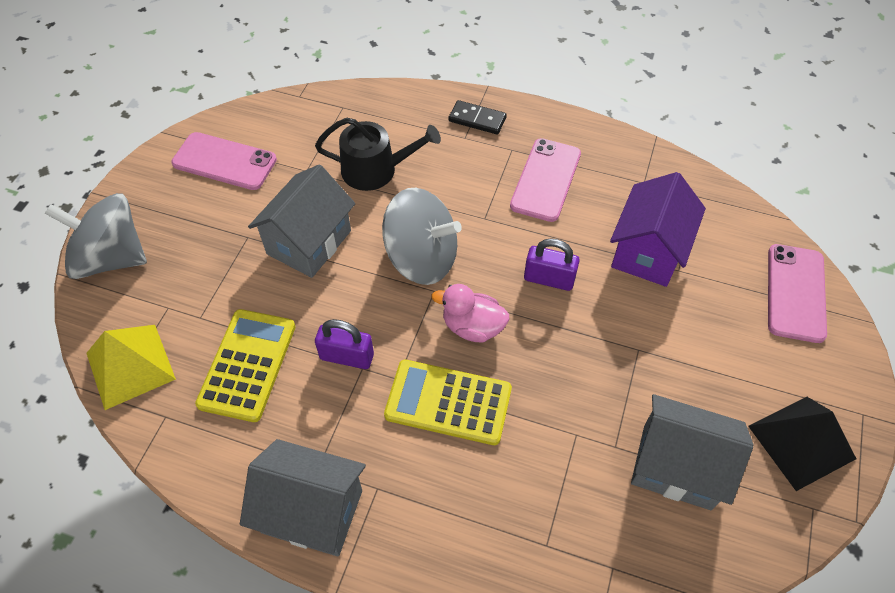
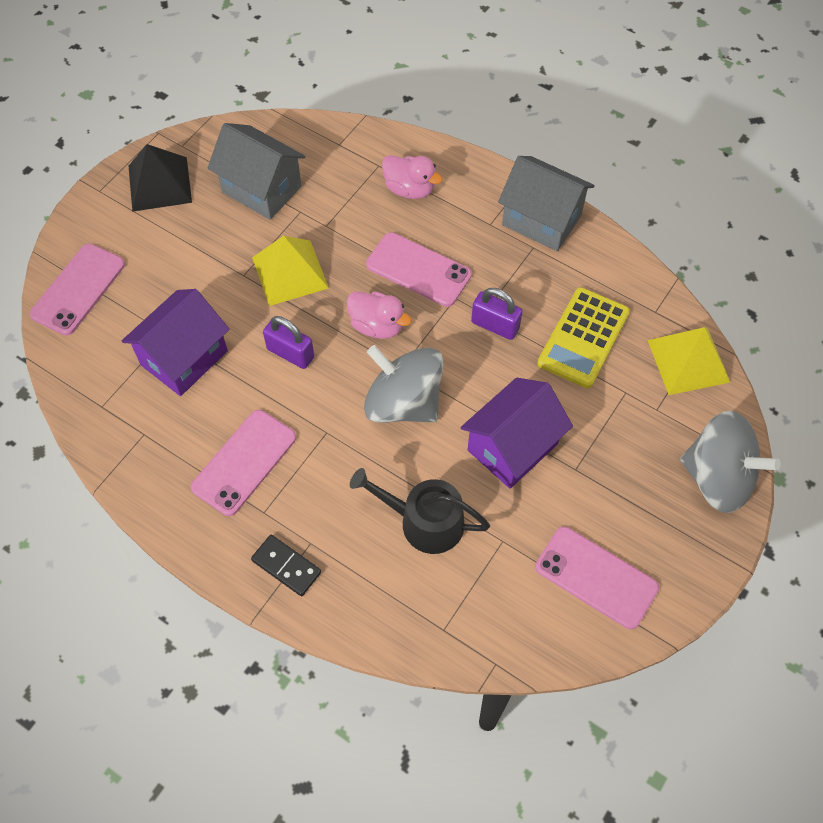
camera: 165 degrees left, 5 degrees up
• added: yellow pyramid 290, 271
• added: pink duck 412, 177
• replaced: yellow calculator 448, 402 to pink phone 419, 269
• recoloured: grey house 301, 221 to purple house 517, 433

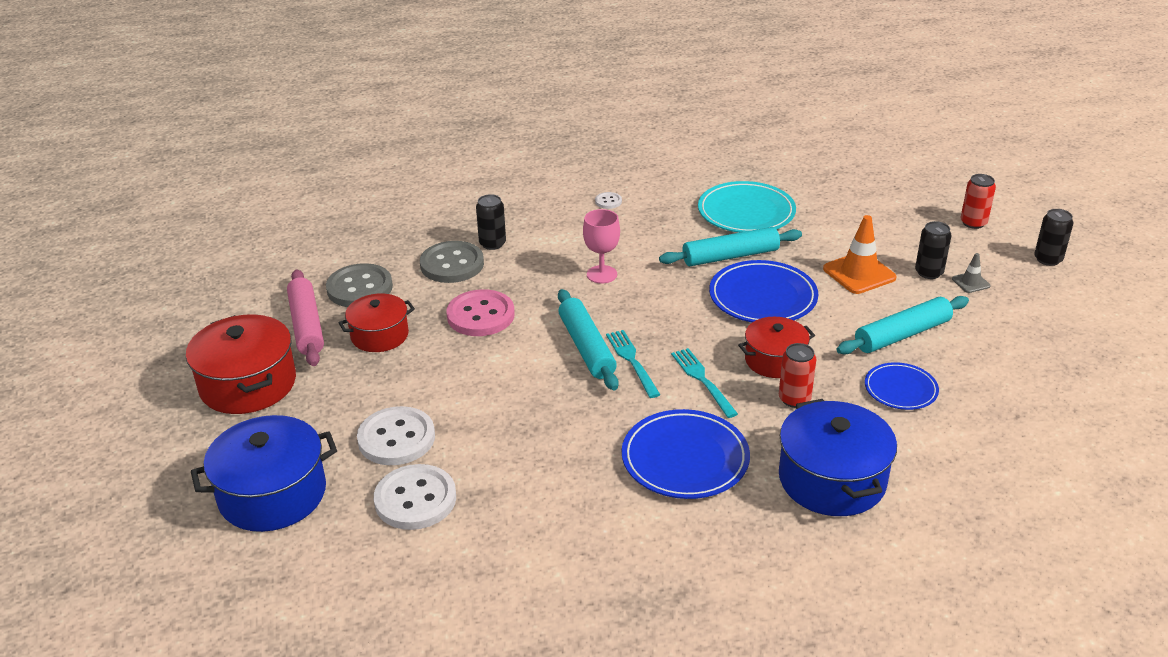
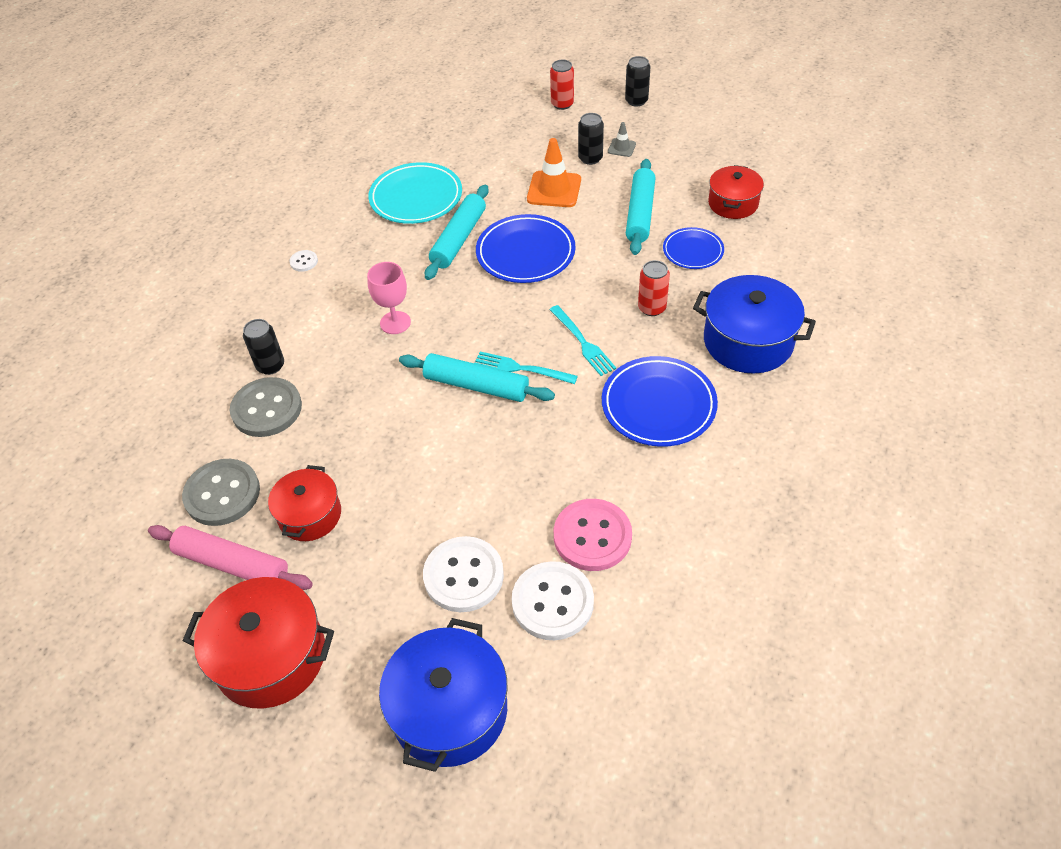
camera: 50 degrees left, 15 degrees up
• moved: pink button 480, 312 to 593, 535
• moved: red pot 776, 347 to 736, 192
• turned: turquoise fork 704, 383 = 582, 340 135 degrees counterclockwise

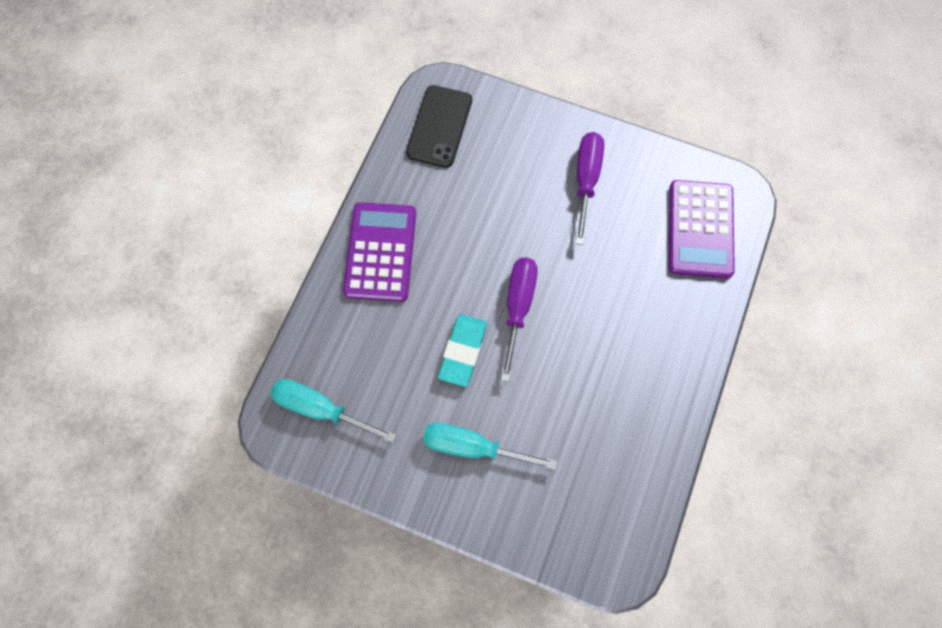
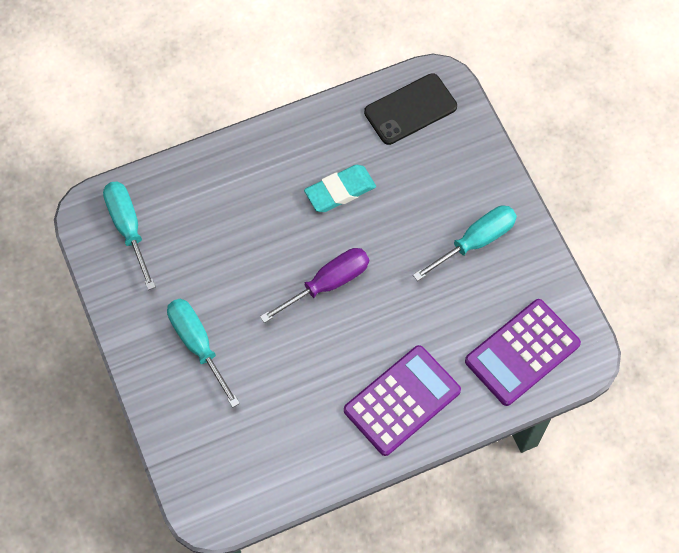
camera: 45 degrees right, 5 degrees down
• moved: purple calculator 379, 252 to 402, 400
• moved: turquoise eraser 462, 350 to 340, 188
• recoloured: purple screwdriver 589, 188 to turquoise screwdriver 465, 243

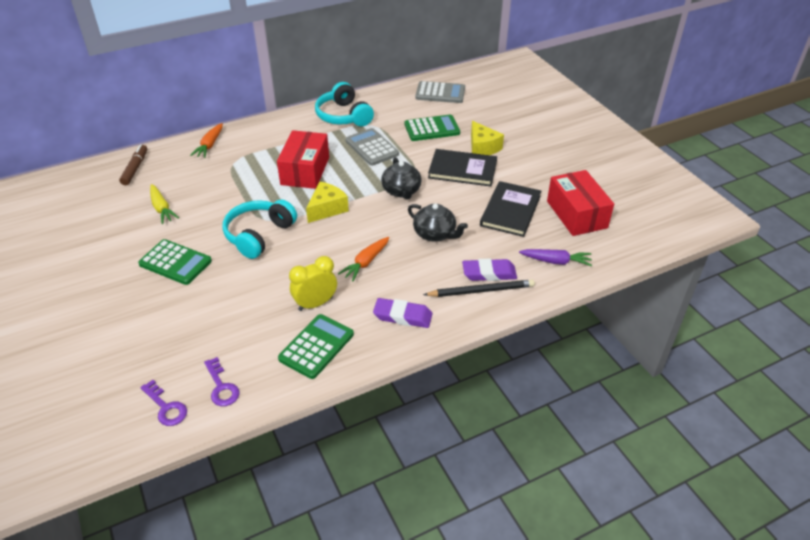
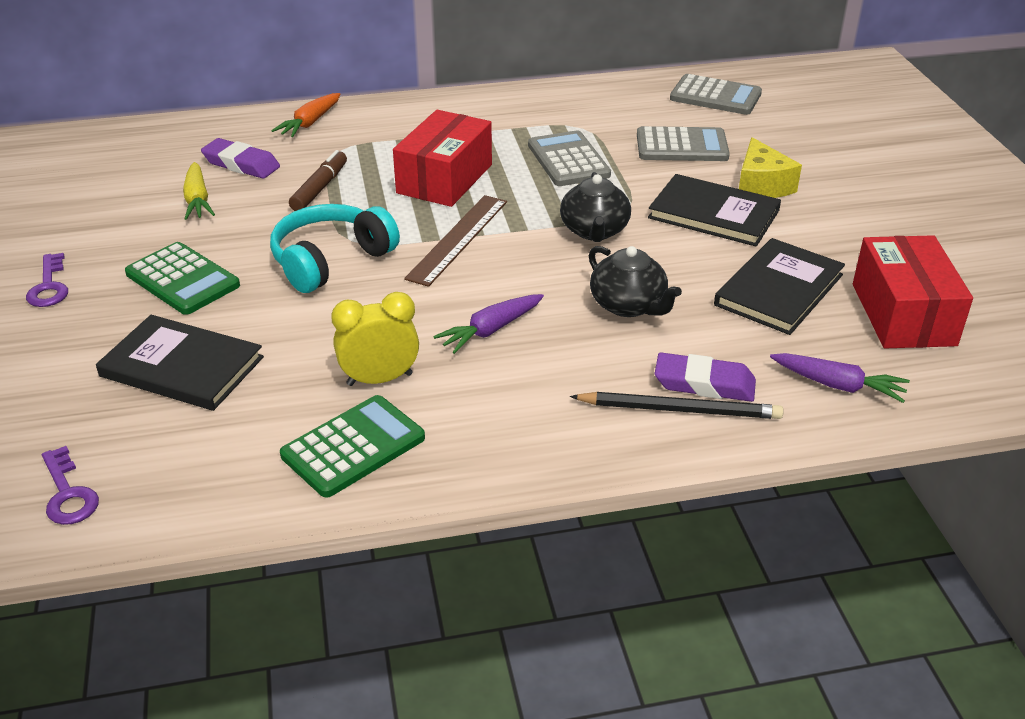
camera: 15 degrees right, 5 degrees down
• removed: turquoise headphones 344, 104
• added: black book 180, 363
• moved: brown marker 133, 164 to 318, 180
• moved: purple key 222, 381 to 47, 280
• moved: purple eraser 402, 313 to 240, 158
• replaced: yellow cheese 327, 202 to brown ruler 455, 241
• recoloured: orange carrot 363, 259 to purple carrot 488, 324
• recoloured: green calculator 432, 128 to grey calculator 683, 143

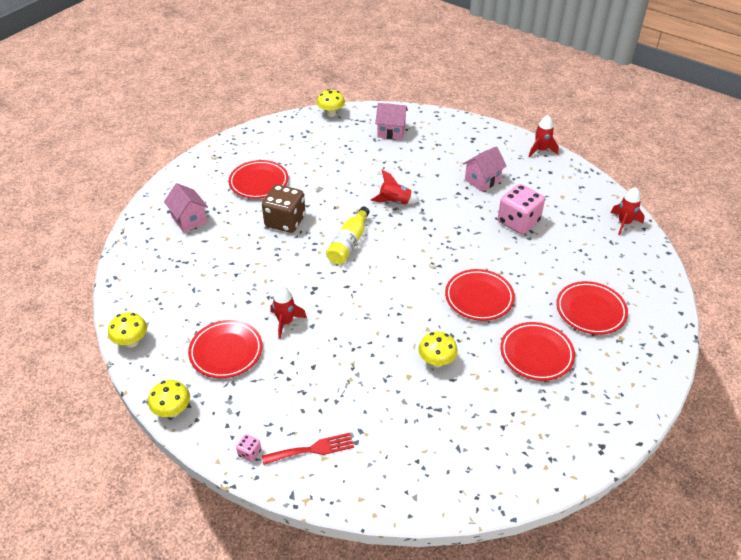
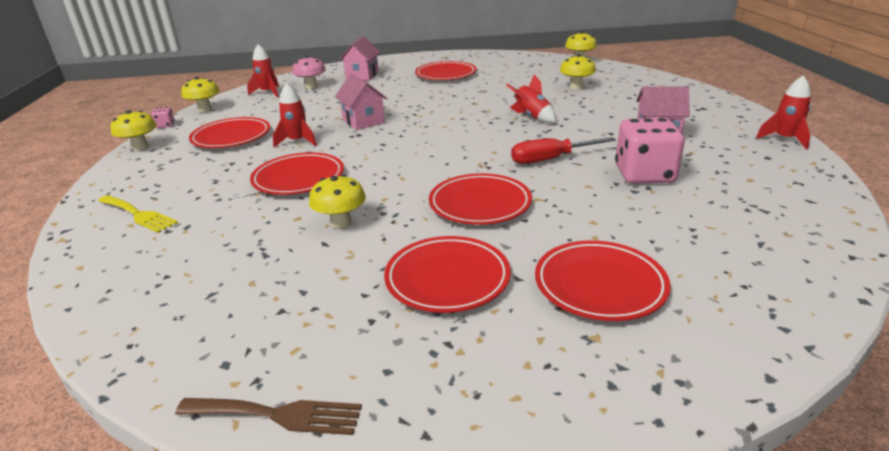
camera: 50 degrees right, 15 degrees down
• removed: brown dice 283, 208
• removed: yellow bottle 348, 235
• added: brown fork 268, 416
• added: red plate 297, 173
• added: pink mushroom 309, 72
• added: red screwdriver 563, 150
• added: yellow mushroom 578, 72
• moved: pink dice 248, 448 to 163, 117
• moved: pink house 391, 121 to 361, 102
• moved: red rocket 628, 211 to 263, 71
• recoloured: red fork 308, 449 to yellow fork 138, 214

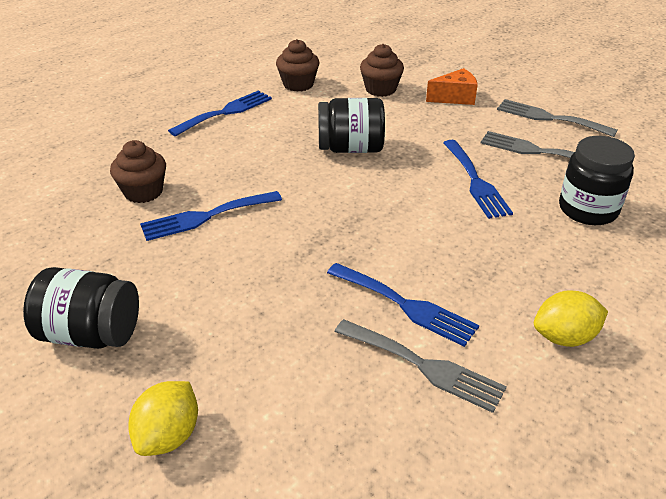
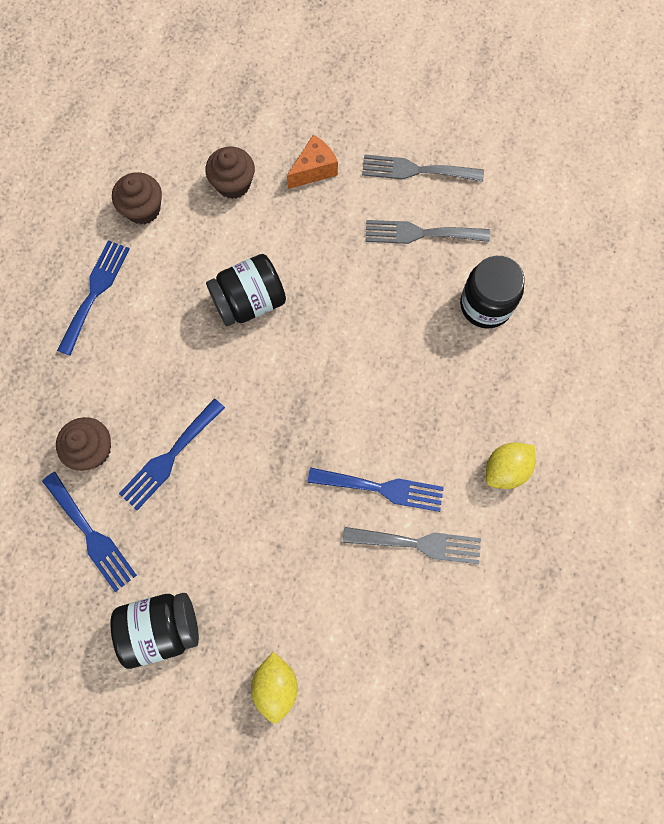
camera: 25 degrees left, 35 degrees up
• moved: blue fork 478, 179 to 89, 532

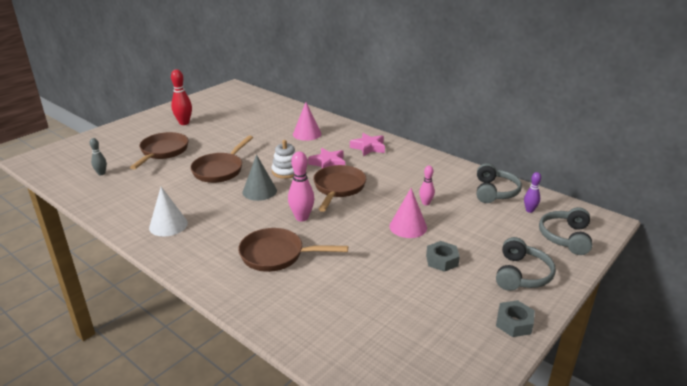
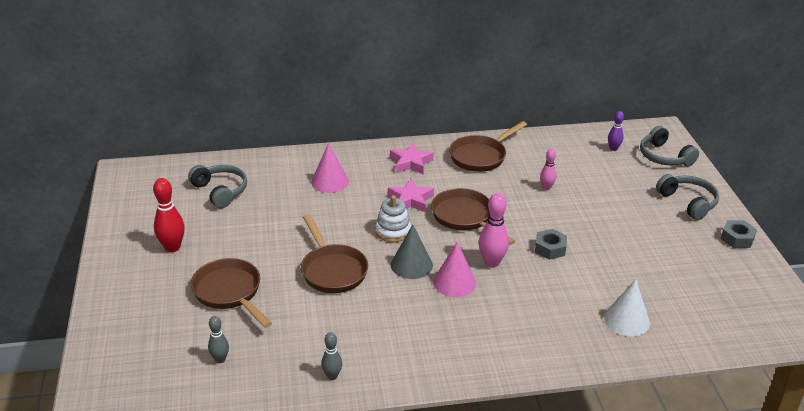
camera: 50 degrees left, 5 degrees up
• added: grey bowling pin 331, 356
• moved: white cone 168, 212 to 627, 307
• moved: brown pan 293, 250 to 488, 146
• moved: pink cone 408, 213 to 454, 269
• moved: grey nut 443, 256 to 551, 244
• moved: grey headphones 499, 183 to 217, 186

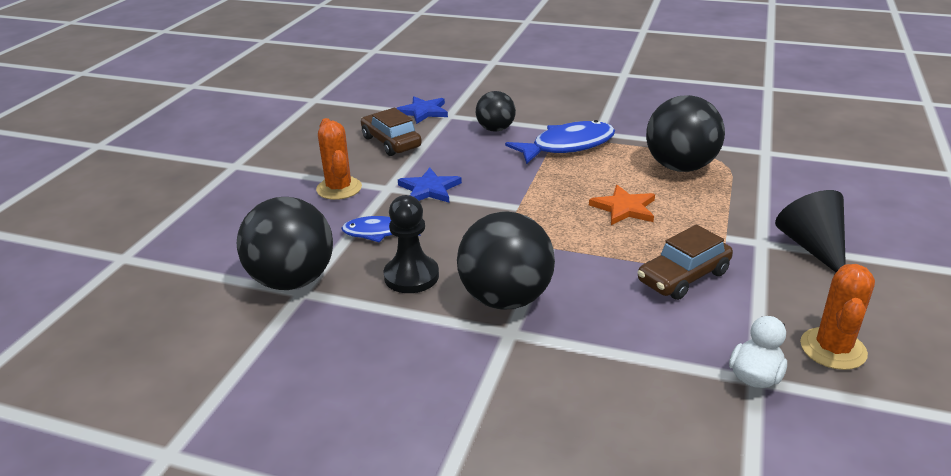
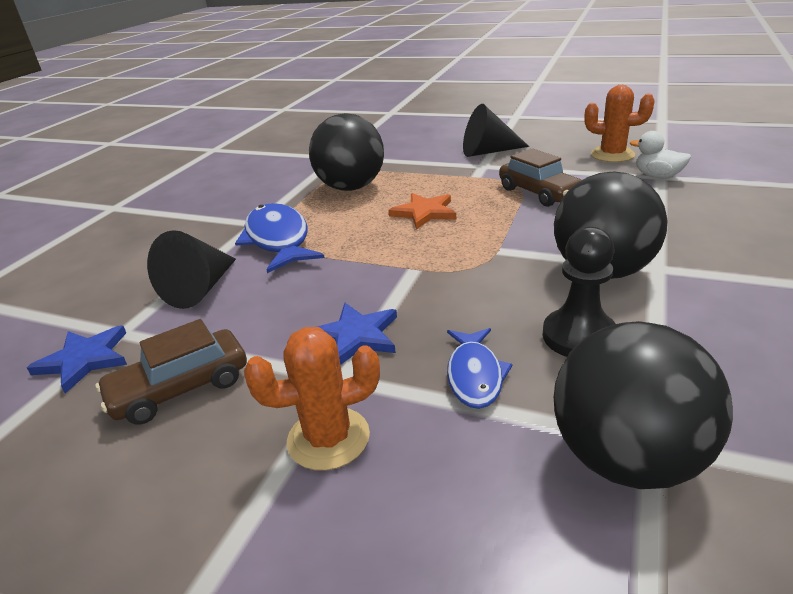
camera: 85 degrees left, 0 degrees up
• replaced: black ball 496, 111 to black cone 191, 269

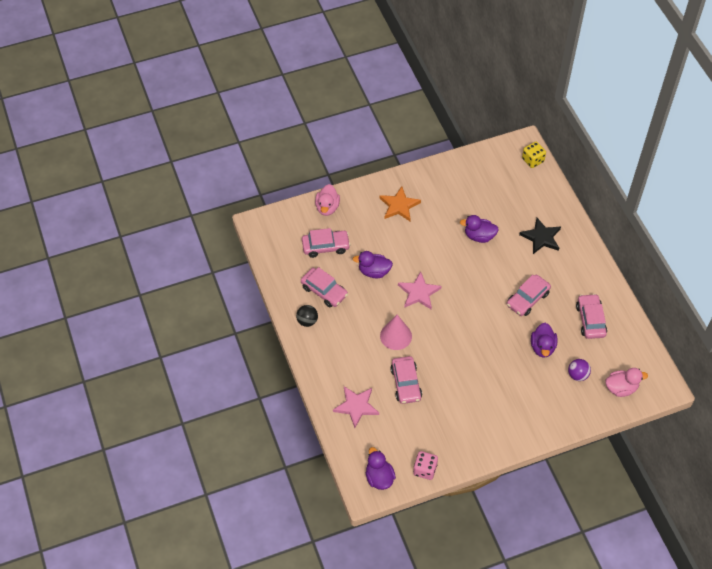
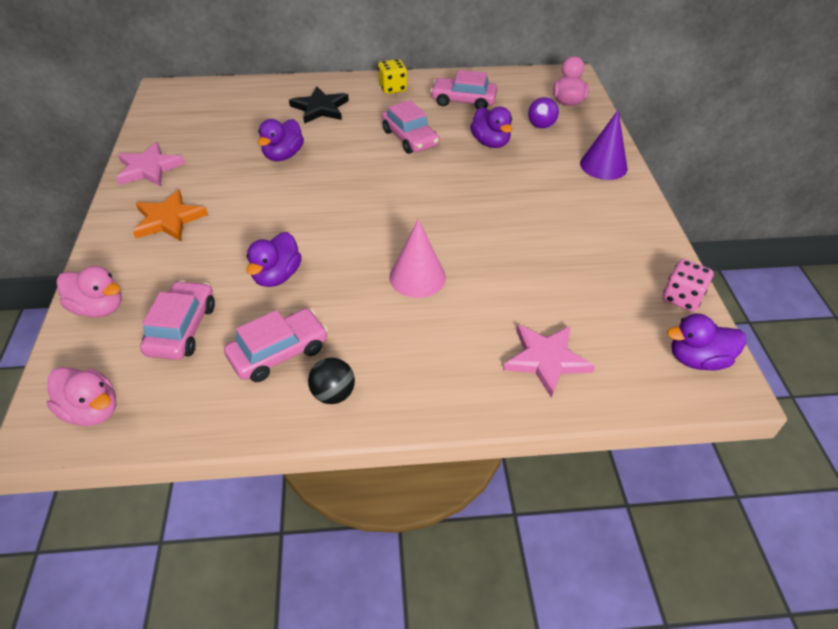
camera: 75 degrees left, 10 degrees down
• removed: pink car 406, 380
• added: pink duck 81, 396
• added: purple cone 604, 145
• moved: pink star 420, 290 to 150, 164
• moved: yellow dice 534, 155 to 392, 76
• turned: purple duck 544, 340 = 491, 127 45 degrees clockwise

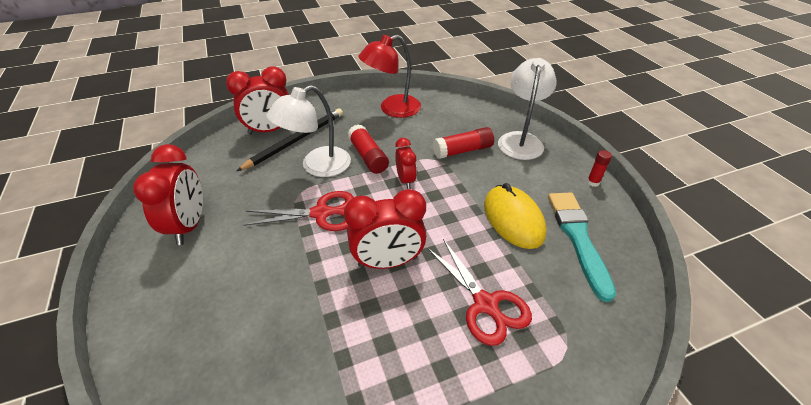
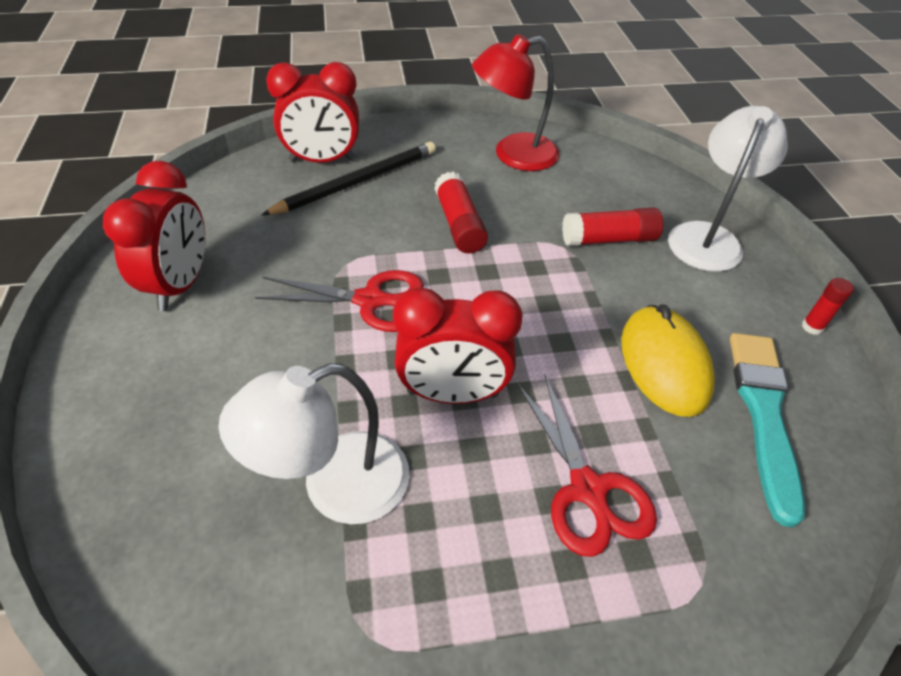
camera: 10 degrees right, 5 degrees up
• removed: red clock 406, 163
• moved: white lamp 308, 131 to 314, 443

